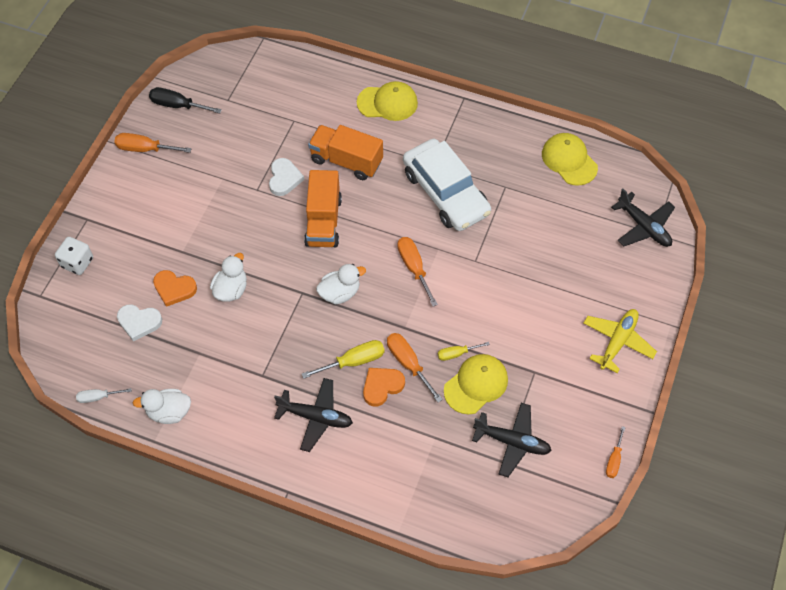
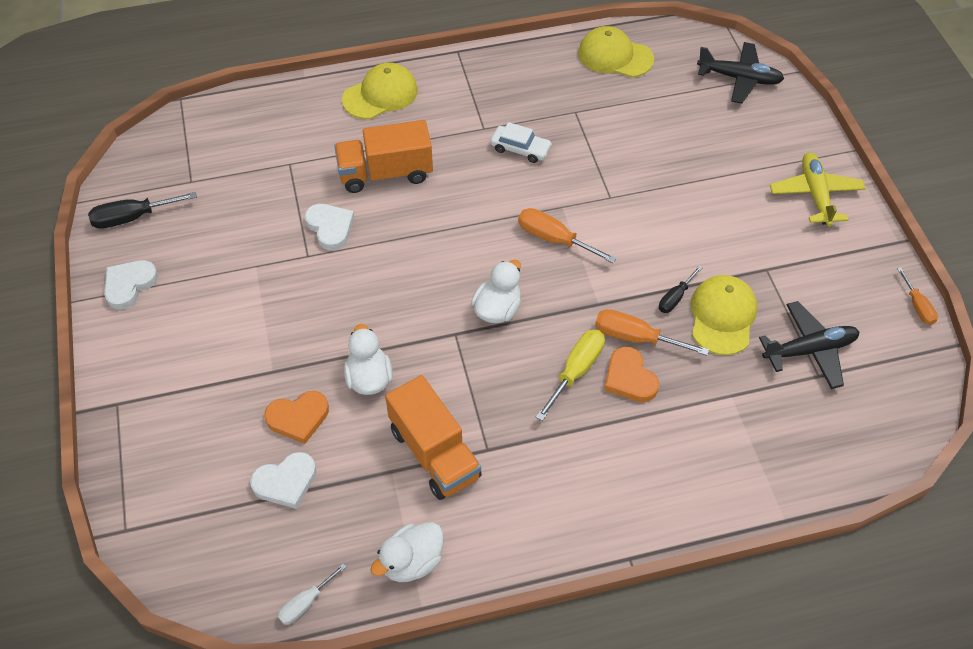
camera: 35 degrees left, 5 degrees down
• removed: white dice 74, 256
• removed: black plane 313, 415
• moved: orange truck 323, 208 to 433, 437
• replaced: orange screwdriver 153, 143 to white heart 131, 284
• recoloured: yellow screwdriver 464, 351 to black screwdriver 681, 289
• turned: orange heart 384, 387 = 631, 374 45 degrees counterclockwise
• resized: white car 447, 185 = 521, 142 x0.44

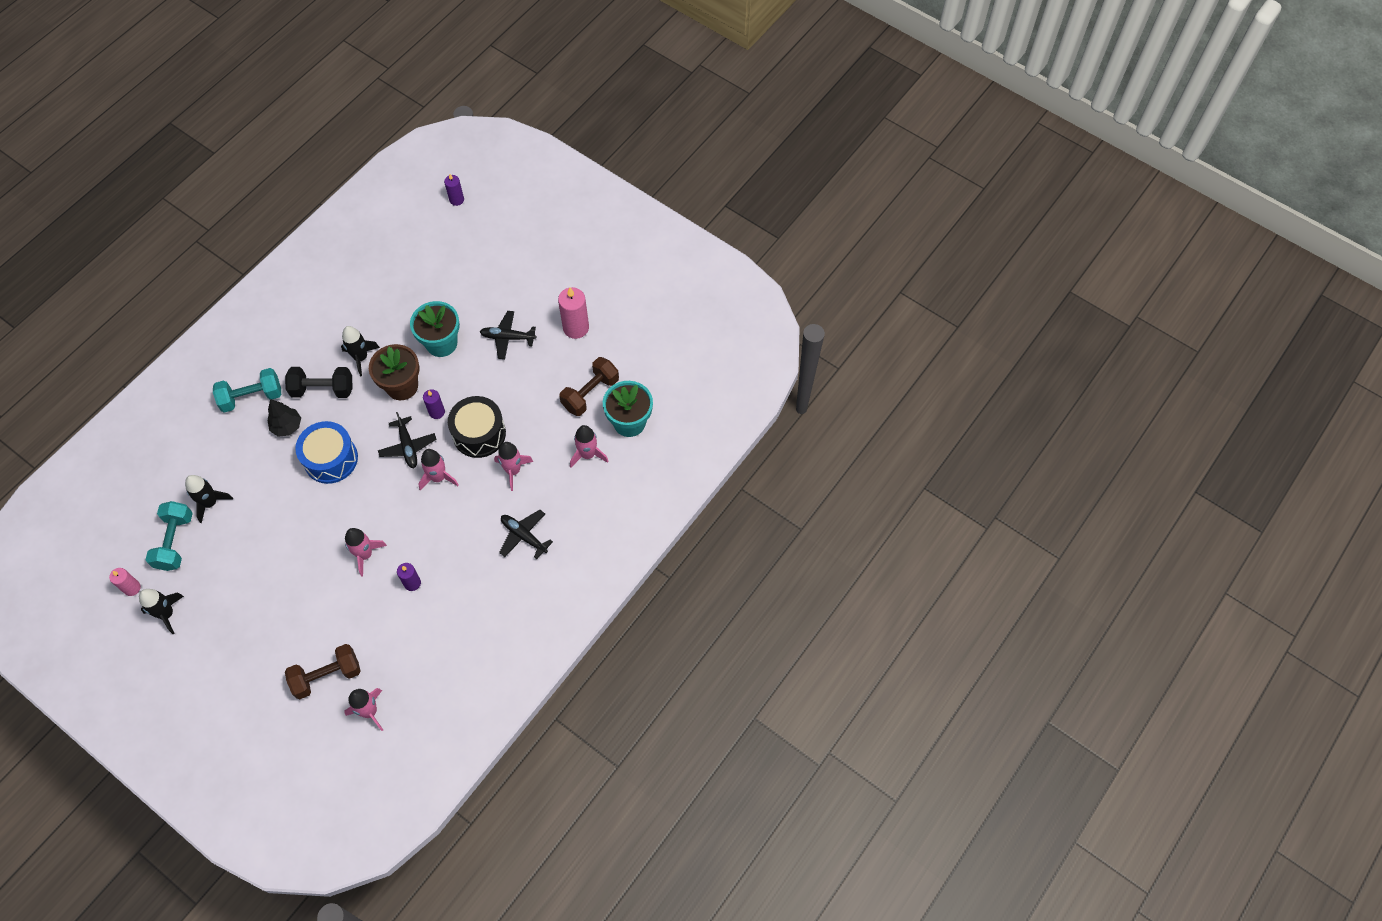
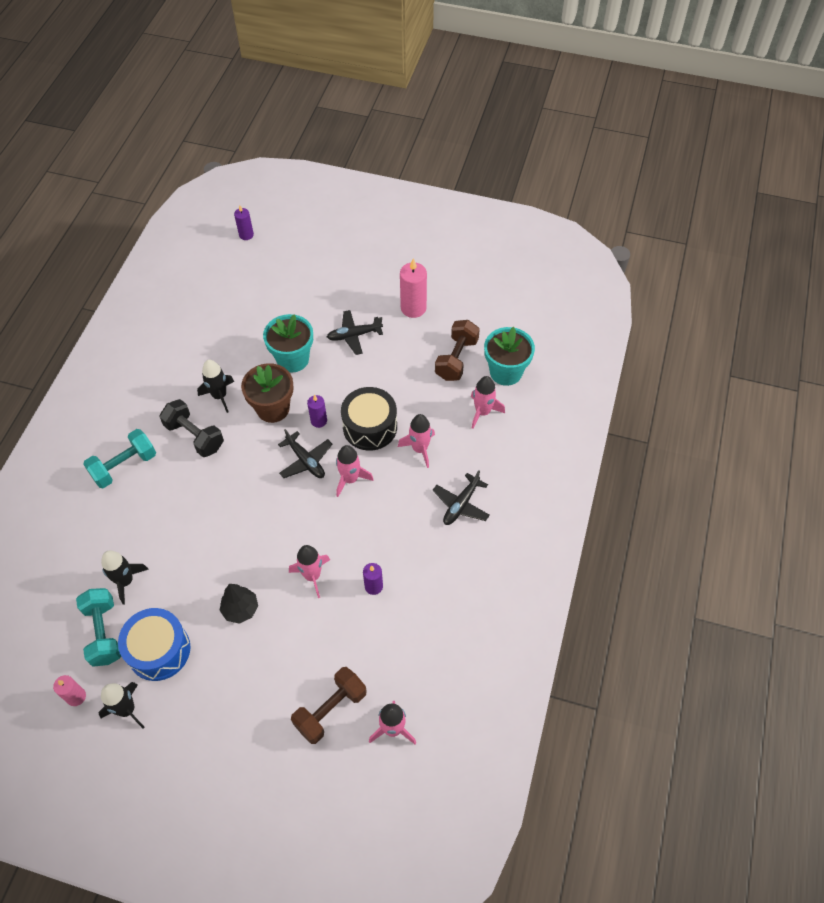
camera: 20 degrees left, 5 degrees down
• moved: black tree 284, 418 to 239, 604
• moved: blue drum 326, 452 to 154, 644
• turned: black dumbbell 318, 382 = 192, 428 60 degrees clockwise
• turned: black plane 526, 534 = 461, 497 75 degrees counterclockwise

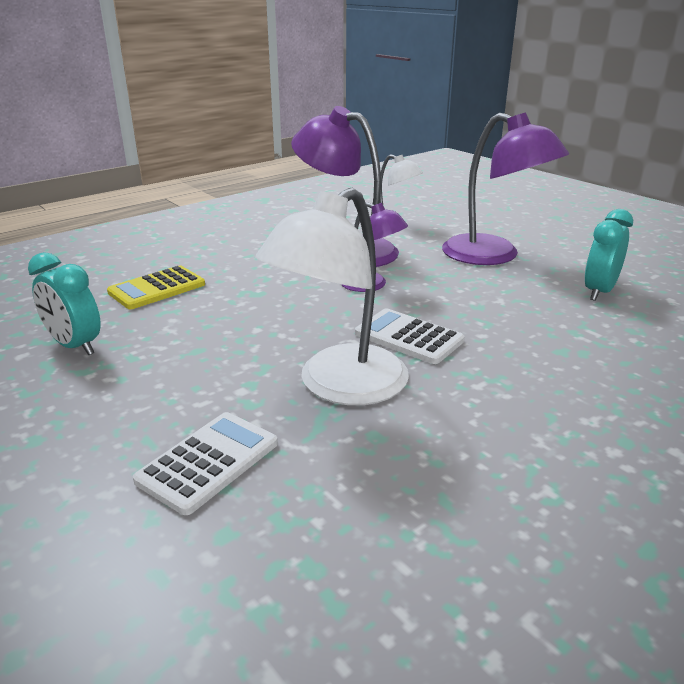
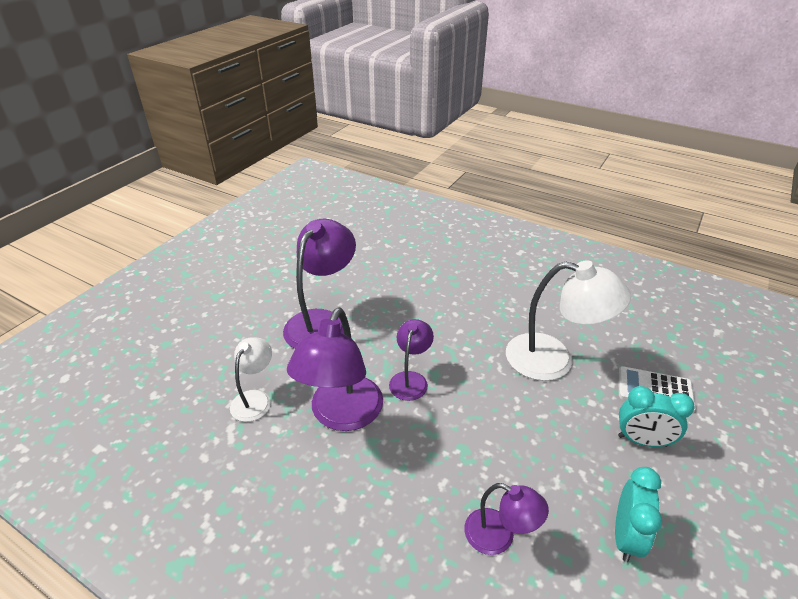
camera: 110 degrees left, 10 degrees up
• removed: white calculator 410, 336
• moved: turquoise clock 608, 255 to 656, 416
• replaced: yellow calculator 156, 287 to purple lamp 506, 519

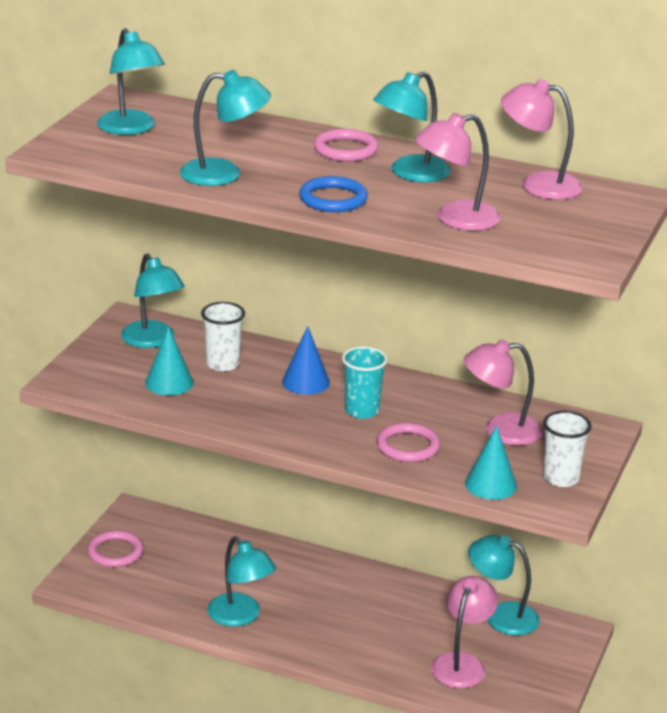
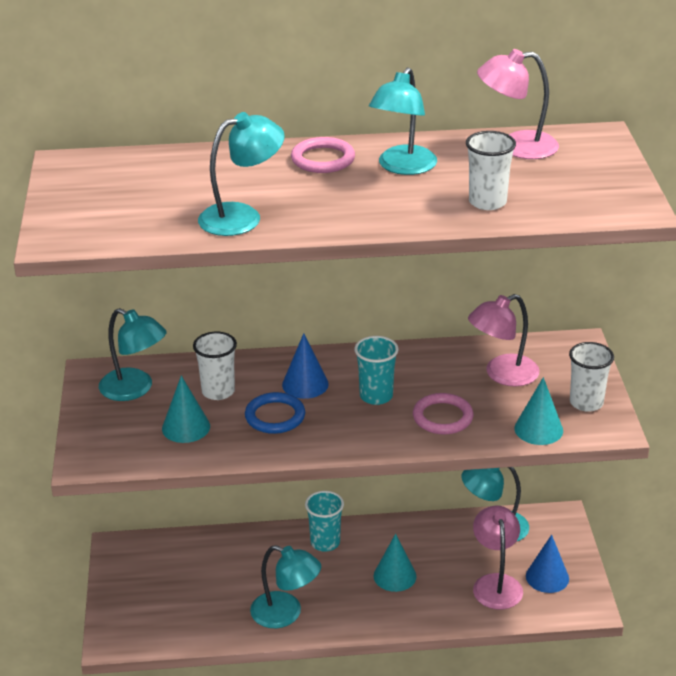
camera: 25 degrees left, 5 degrees up
• removed: pink ring 115, 548
• removed: turquoise lamp 131, 81
• added: turquoise cup 324, 521
• added: turquoise cone 395, 562
• added: blue cone 547, 564
• moved: blue ring 333, 194 to 275, 413
• replaced: pink lamp 458, 172 to white cup 491, 170

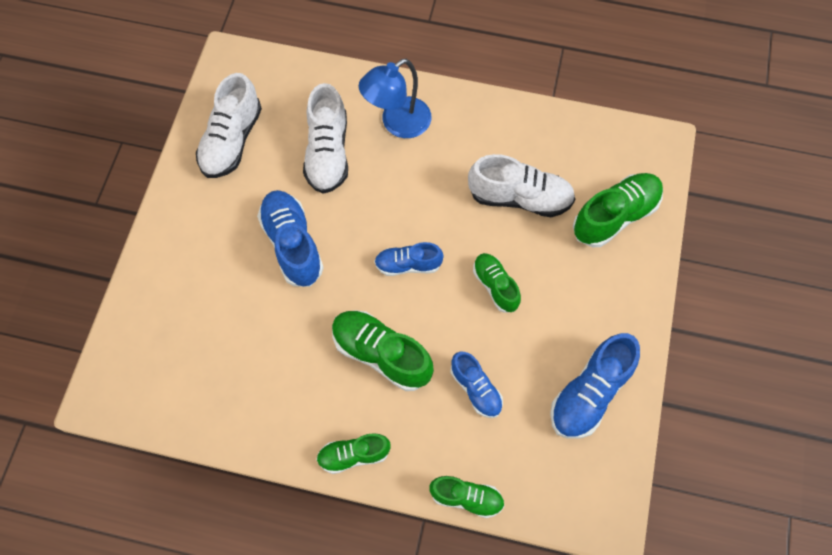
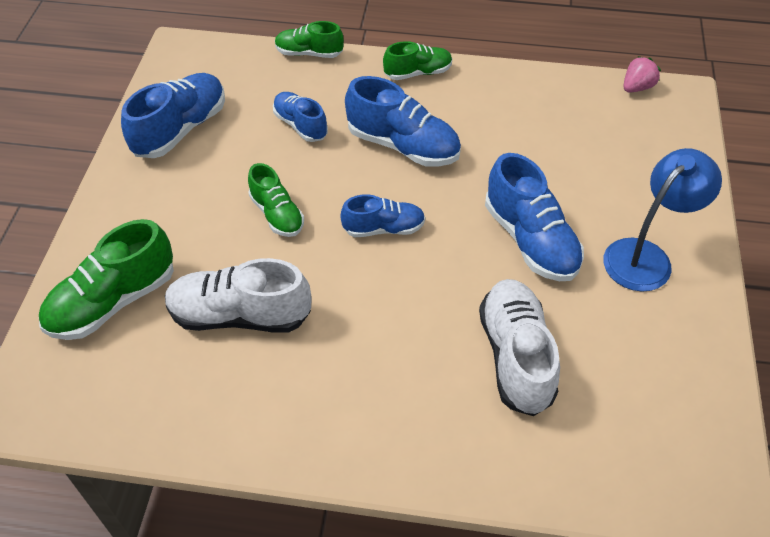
camera: 175 degrees right, 15 degrees down
• removed: white shoe 229, 125
• added: pink strawberry 642, 74
• moved: blue lamp 395, 98 to 662, 219
• recoloured: green shoe 383, 350 to blue shoe 403, 121

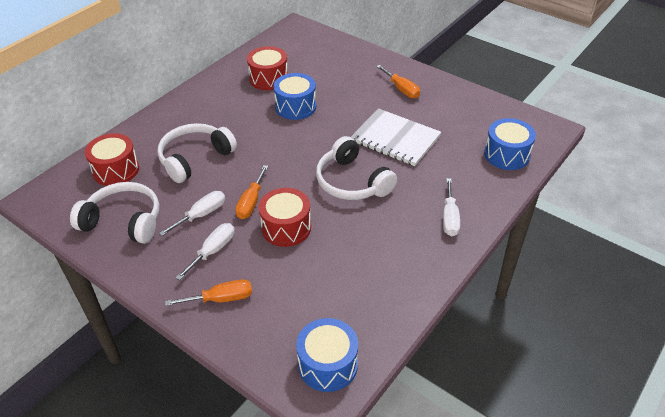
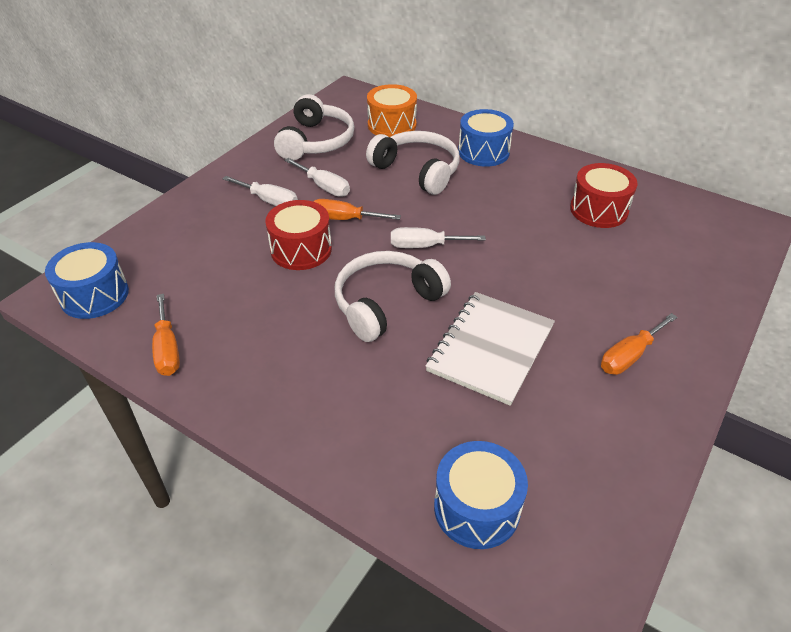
camera: 85 degrees right, 0 degrees up
• moved: orange screwdriver 208, 292 to 166, 335
• moved: blue drum 294, 96 to 486, 138
• moved: white screwdriver 451, 207 to 438, 237
• recoloured: red drum 112, 159 to orange drum 392, 110

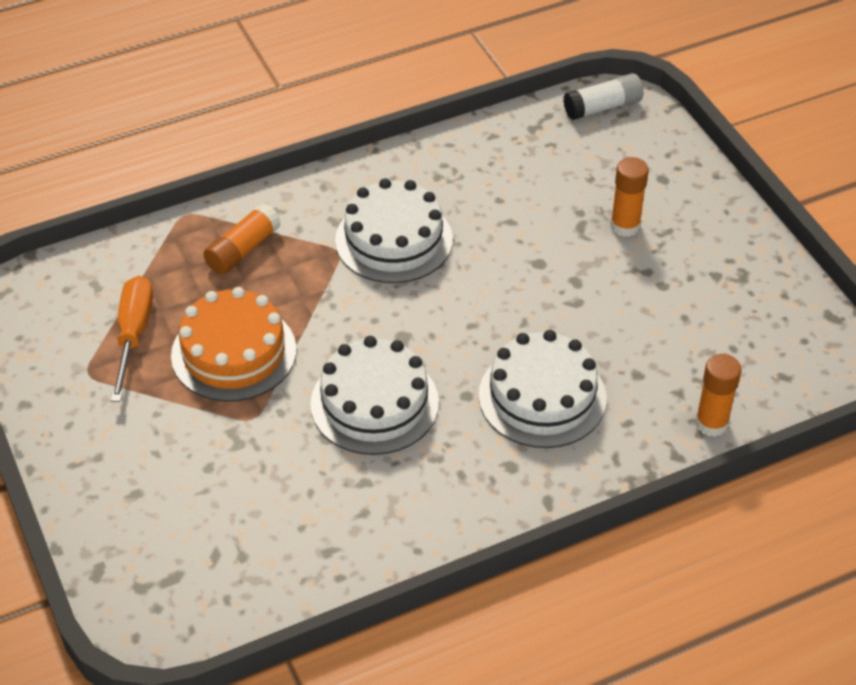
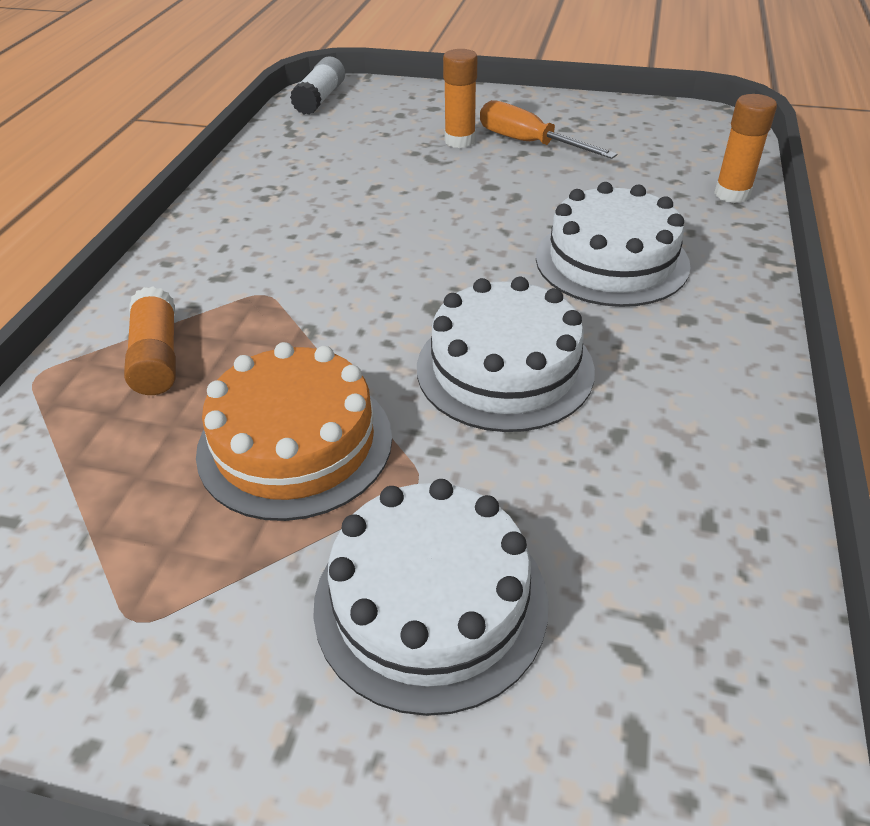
camera: 50 degrees left, 5 degrees down
• moved: orange screwdriver 132, 339 to 548, 129
• moved: white cake 394, 230 to 430, 597

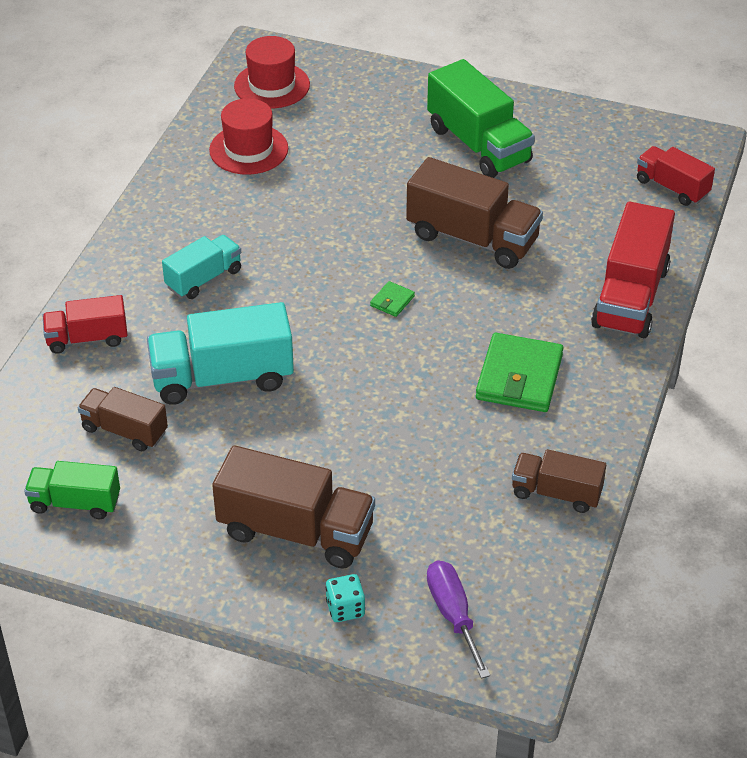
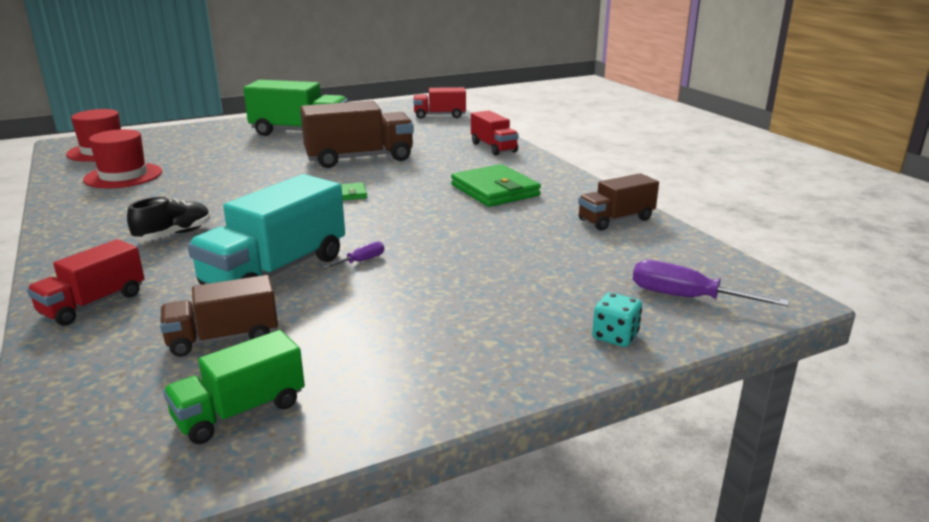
camera: 45 degrees left, 20 degrees down
• removed: brown truck 293, 507
• added: purple screwdriver 353, 255
• replaced: turquoise truck 201, 267 to black shoe 168, 218
• resized: red truck 633, 270 = 495, 132 x0.59

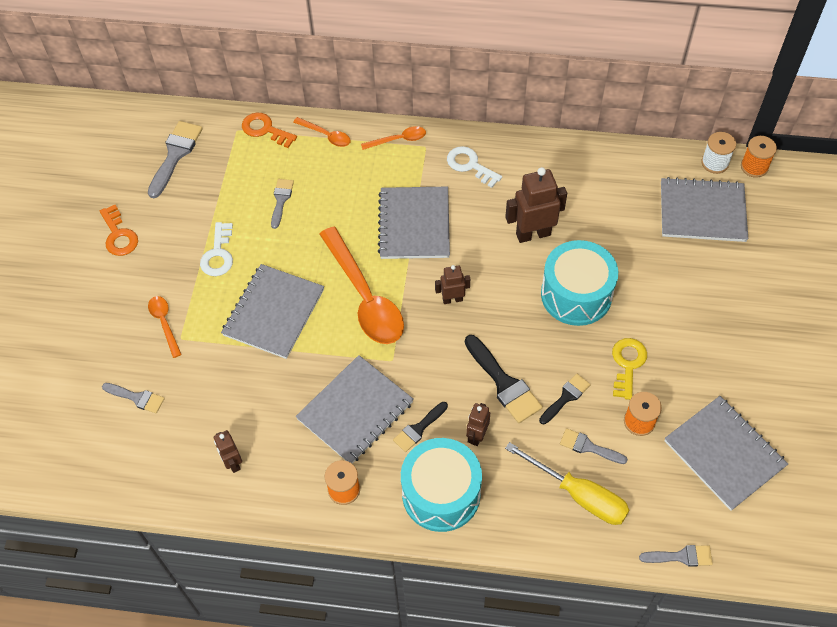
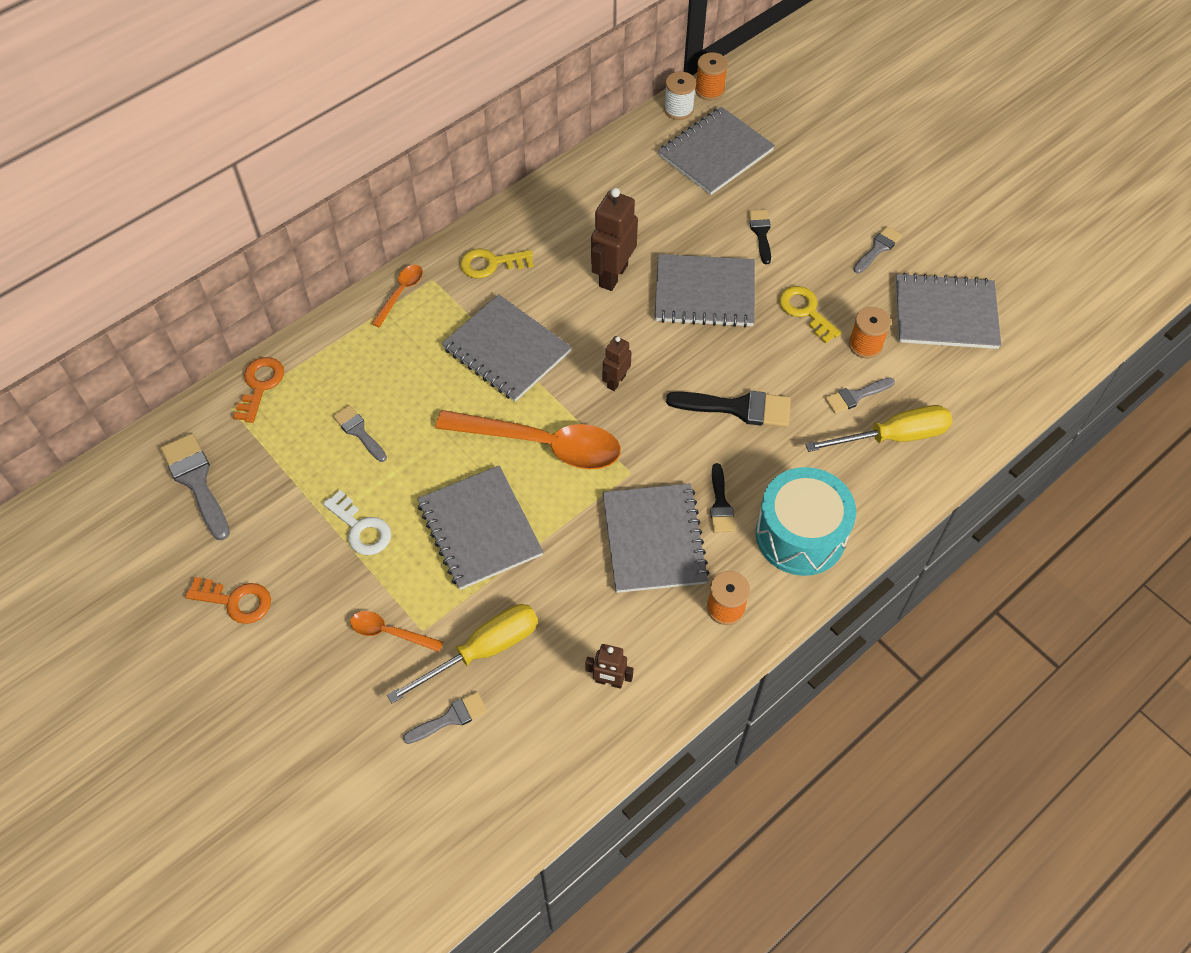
camera: 50 degrees left, 0 degrees up
• removed: orange spoon 322, 132
• removed: brown robot 478, 424
• added: yellow screwdriver 462, 653
• moved: black brush 564, 399 to 759, 237
• moved: grey brush 676, 556 to 877, 249
• replaced: turquoise drum 579, 283 to grey notebook 705, 290
• recoloured: white key 474, 167 to yellow key 497, 264
• turned: orange key 269, 130 = 258, 390 120 degrees clockwise

